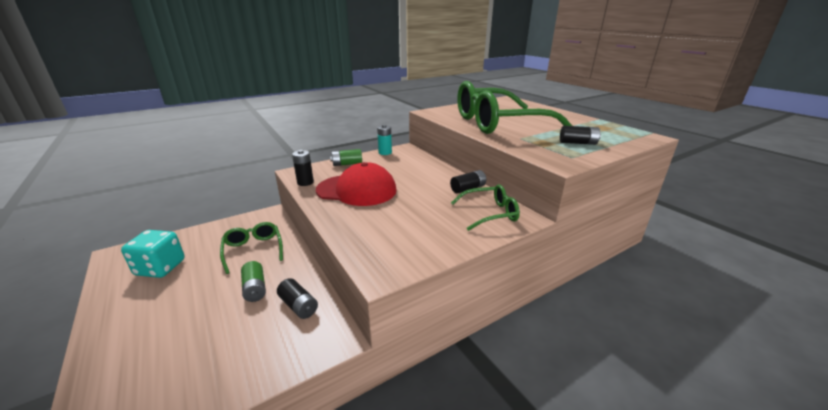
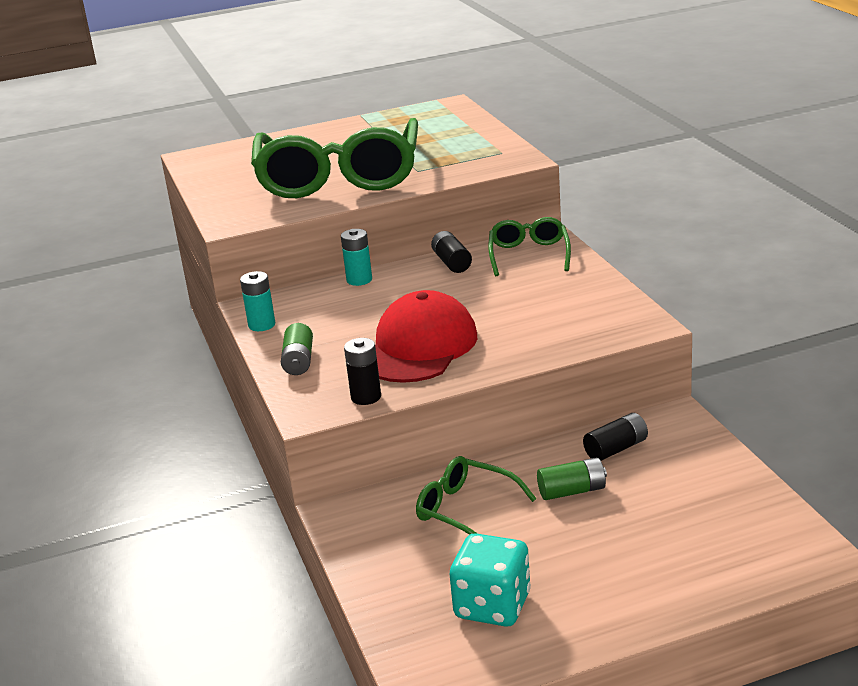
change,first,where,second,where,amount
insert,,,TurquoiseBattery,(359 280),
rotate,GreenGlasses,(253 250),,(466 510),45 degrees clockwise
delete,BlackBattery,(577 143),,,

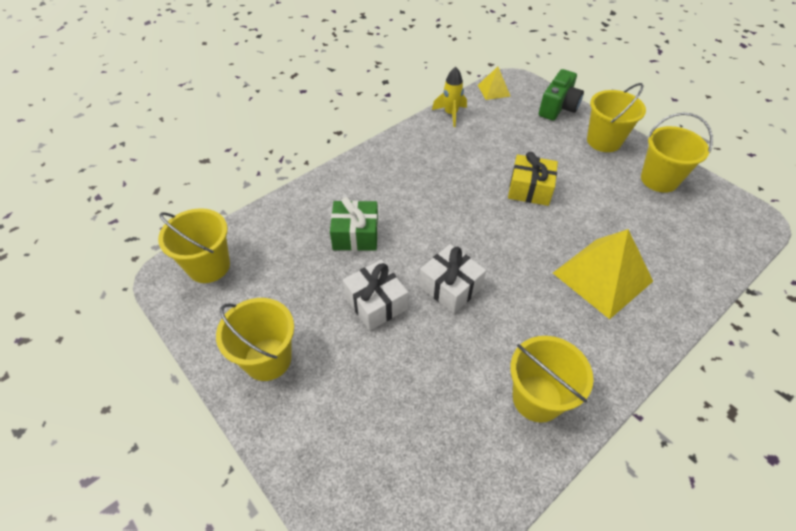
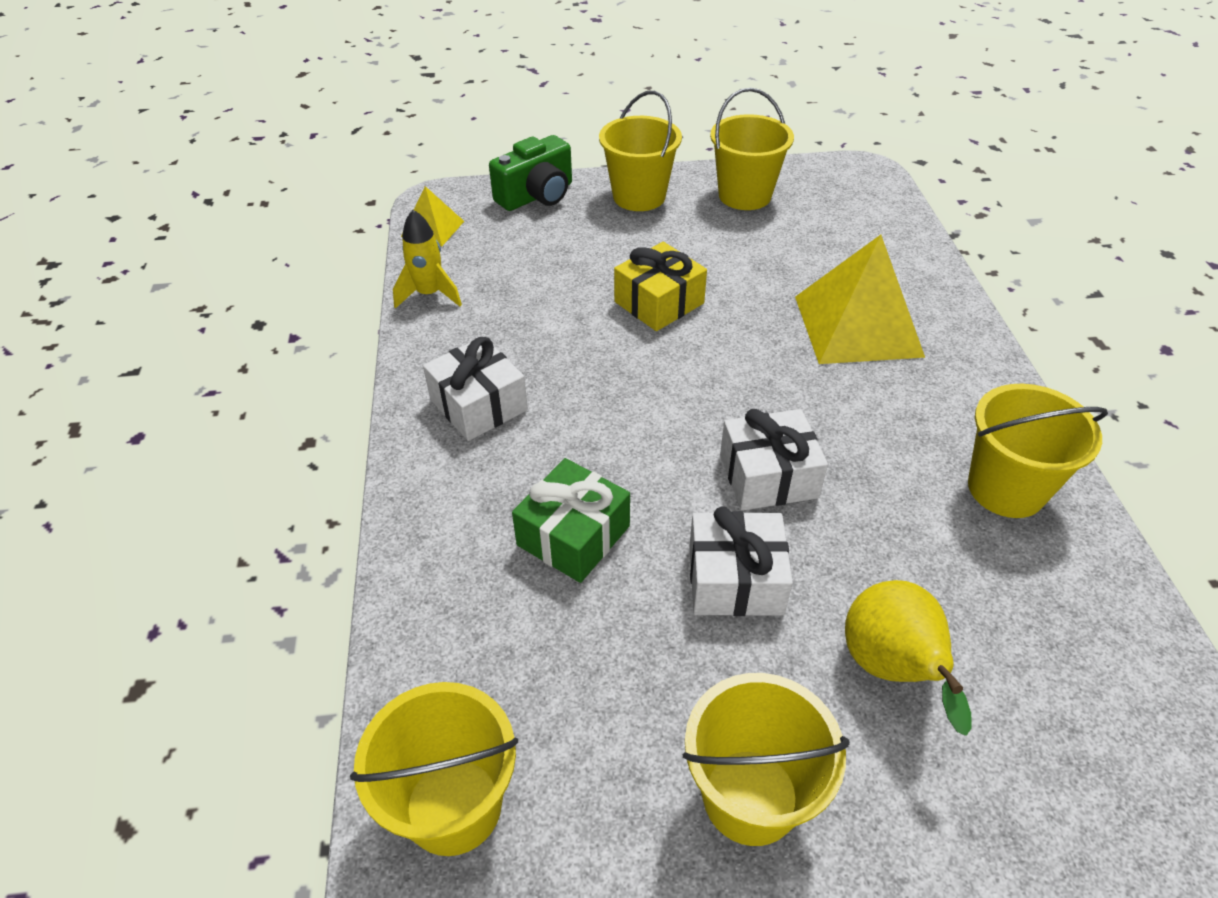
change,first,where,second,where,amount
insert,,,WhiteGift,(478 405),
rotate,GreenCamera,(558 107),,(537 195),75 degrees clockwise
insert,,,YellowPear,(891 670),

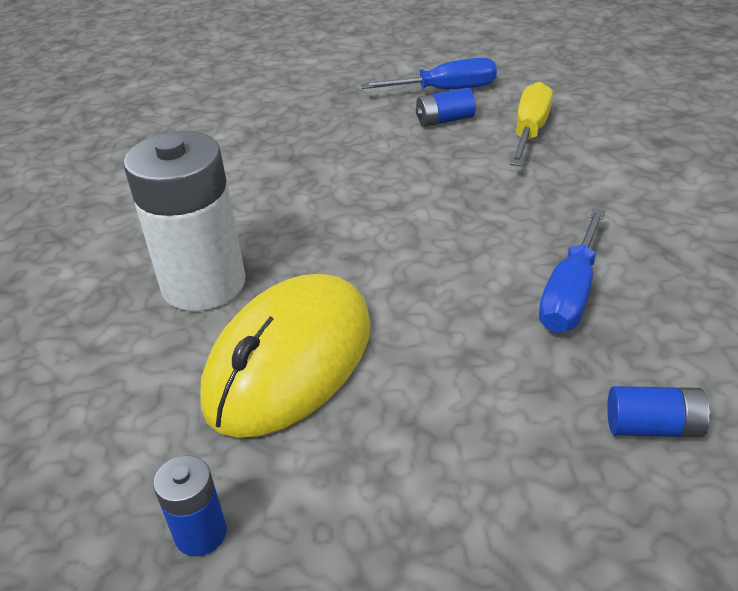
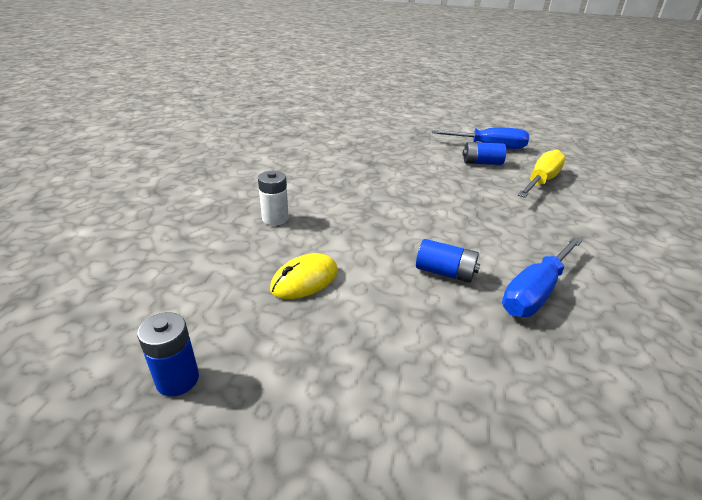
change,first,where,second,where,amount
resize,WhiteBattery,(203 284),,(275 218),x0.45
resize,YellowMouse,(289 360),,(305 280),x0.46
move,BlueBattery,(653 427),,(445 272),

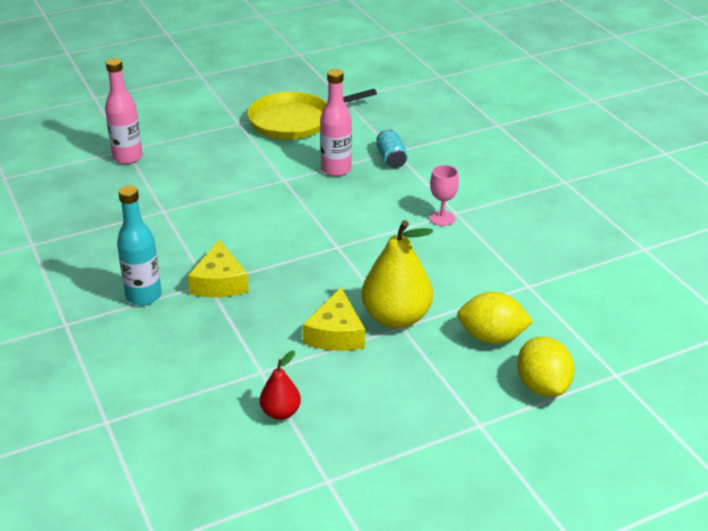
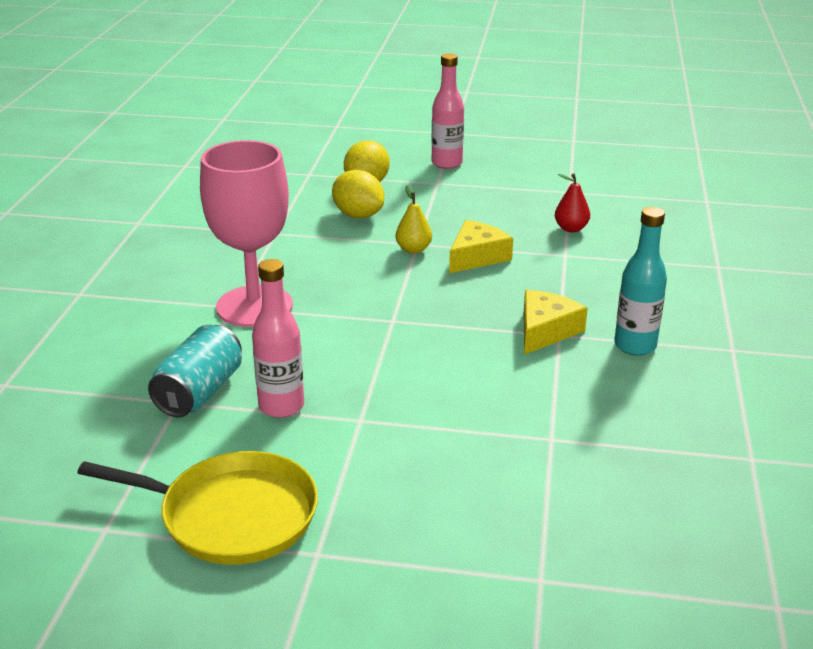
change,first,where,second,where,amount
resize,TurquoiseCan,(391 159),,(199 392),x1.56
resize,PinkGoblet,(442 218),,(254 306),x2.41
resize,YellowPear,(396 318),,(413 249),x0.52
move,PinkBottle,(128 157),,(447 163),

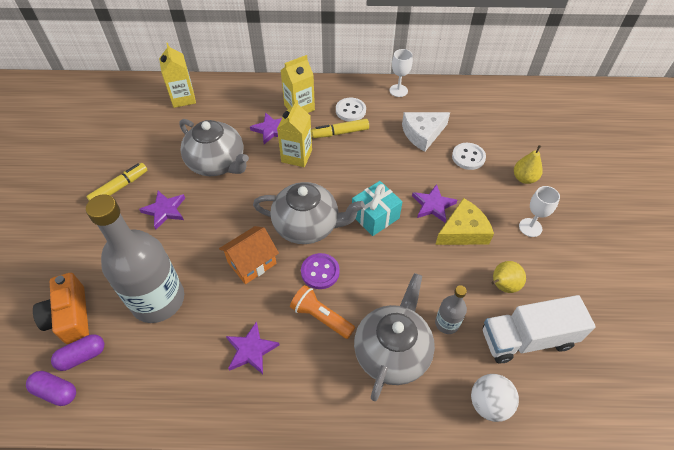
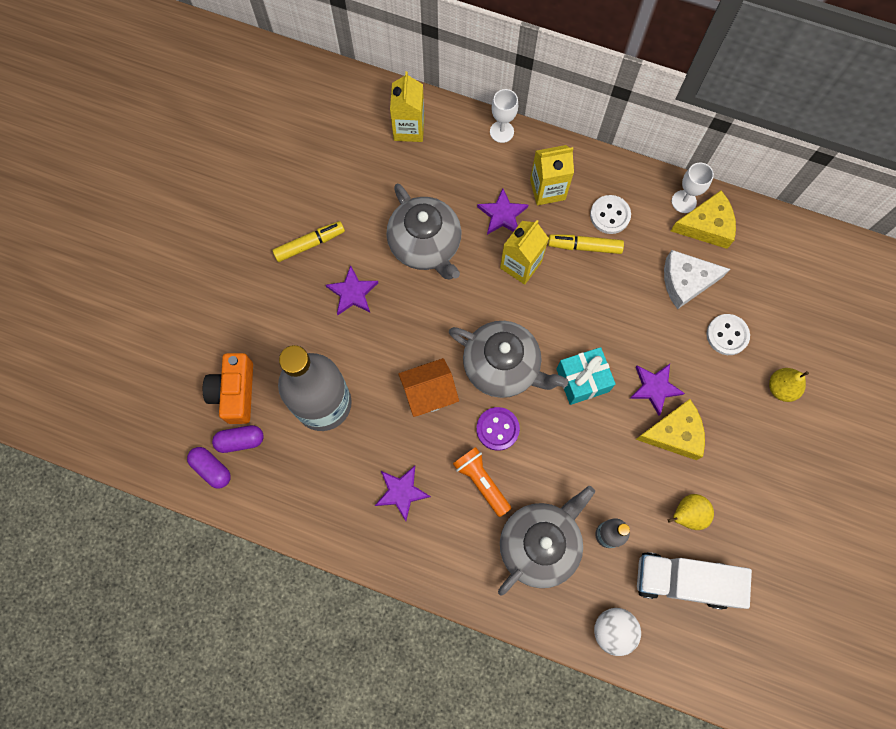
change,first,where,second,where,amount
move,WhiteGoblet,(530 227),,(501 132),
insert,,,YellowCheese,(706 226),

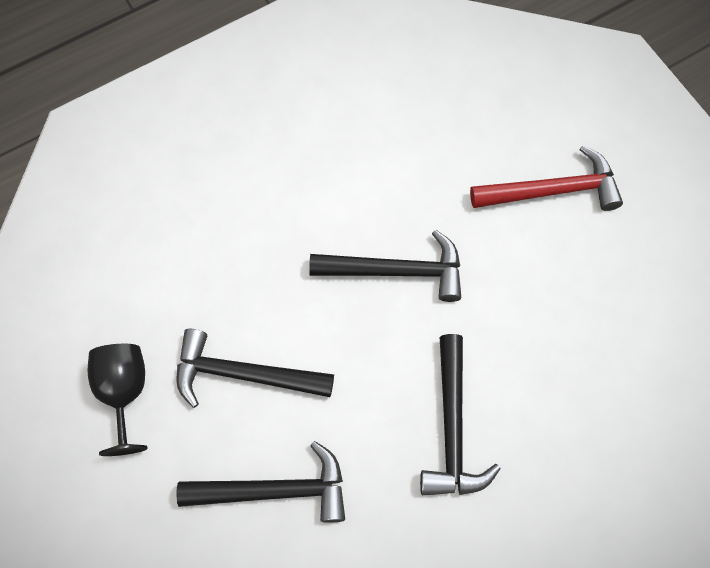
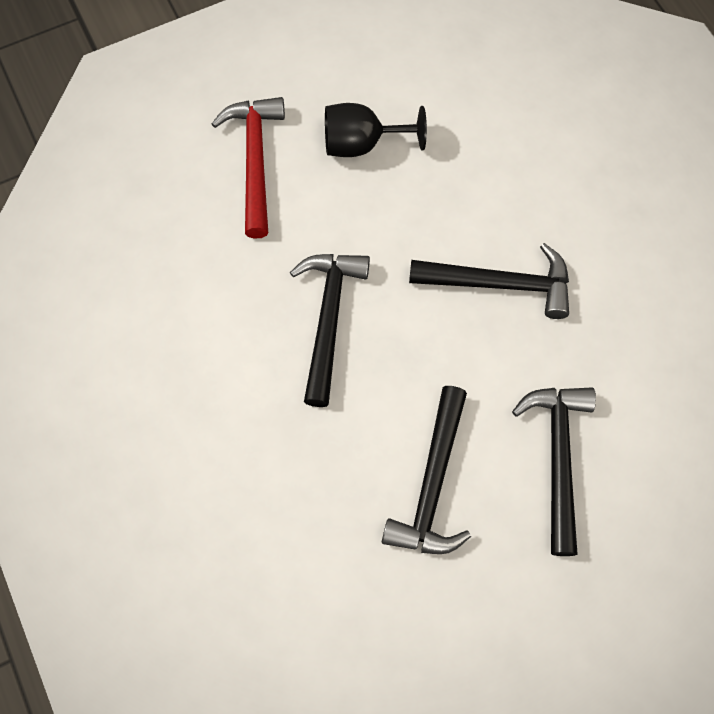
change,first,where,second,where,amount
move,BlackGoblet,(124 392),,(361 143),

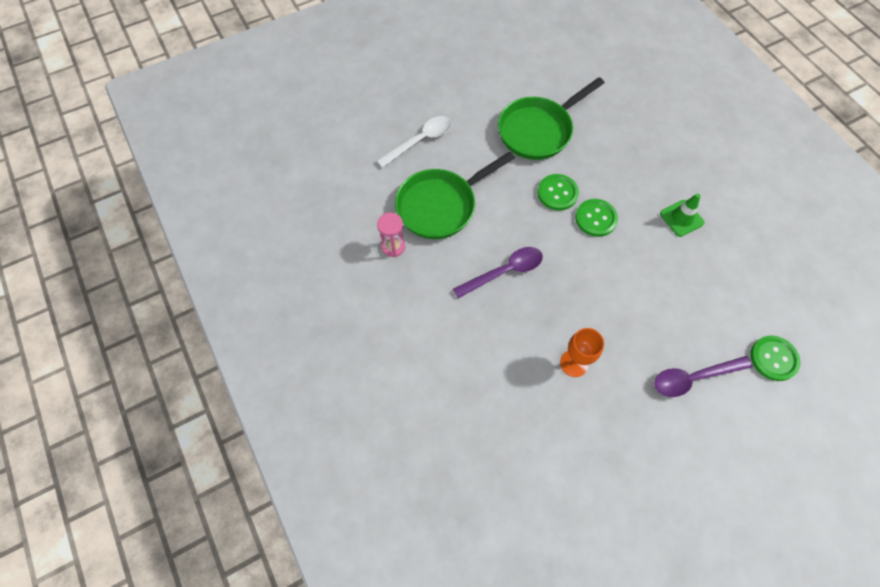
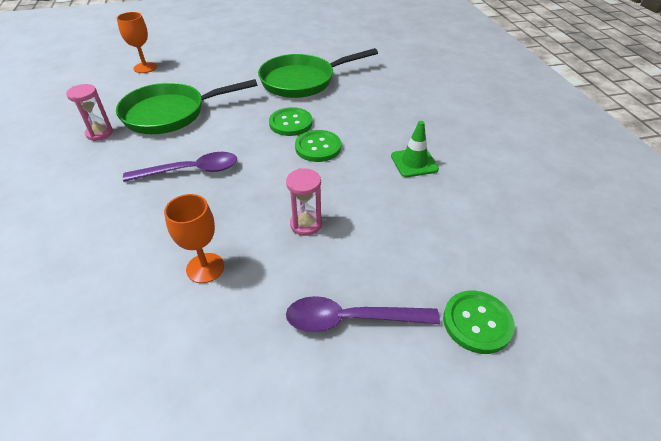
change,first,where,second,where,amount
insert,,,OrangeGoblet,(145 67),
insert,,,PinkHourglass,(306 224),
delete,WhiteSpoon,(420 141),,,

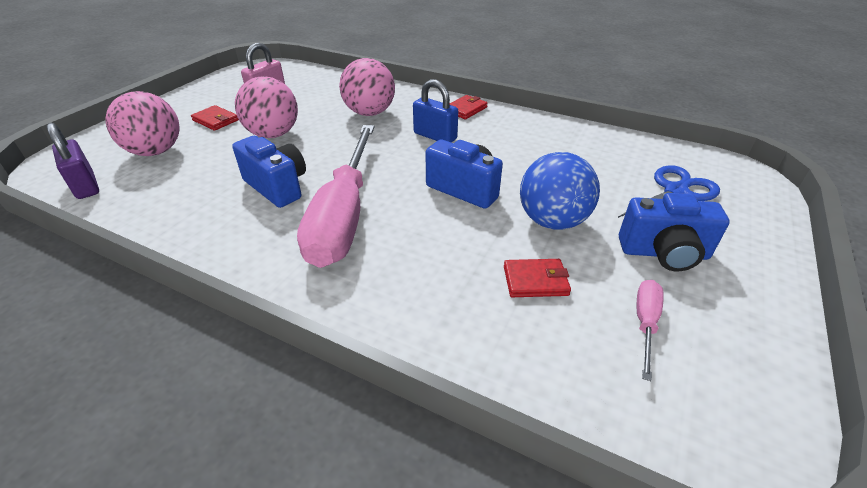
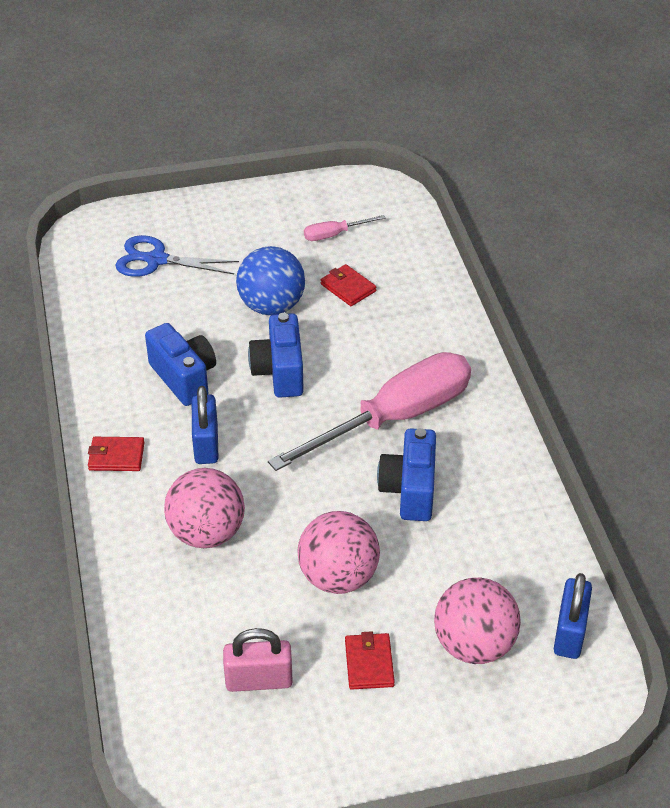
change,first,where,second,where,amount
move,BlueCamera,(664 253),,(184 378),
recolor,PurplePadlock,(85 186),BluePadlock,(569 632),

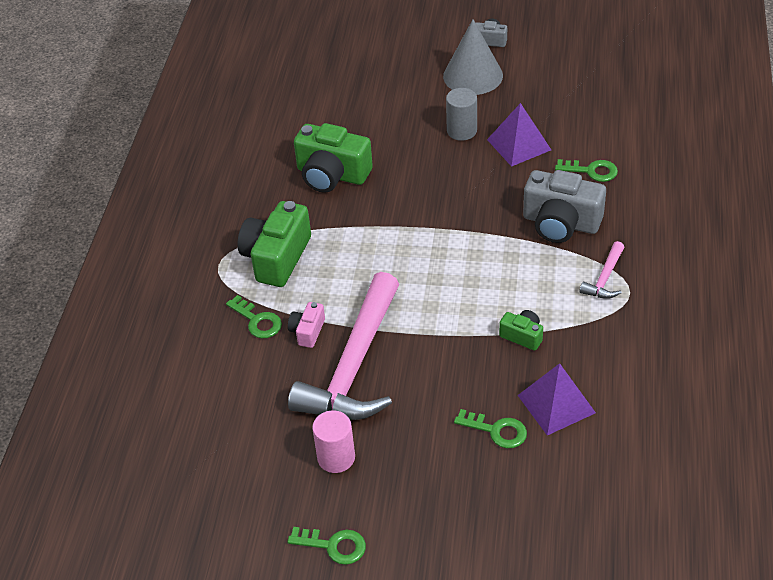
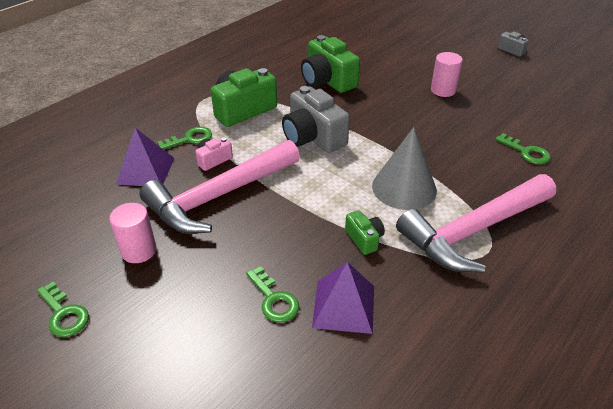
change,first,where,second,where,amount
move,PurplePyramid,(519 144),,(146 170),
rotate,GreenKey,(257 321),,(190 139),105 degrees counterclockwise
move,GreyCamera,(560 223),,(313 137),
move,GreyCone,(473 75),,(404 188),
resize,PinkHammer,(605 278),,(474 230),x2.32
recolor,GreyCylinder,(461 131),PinkCylinder,(443 90),

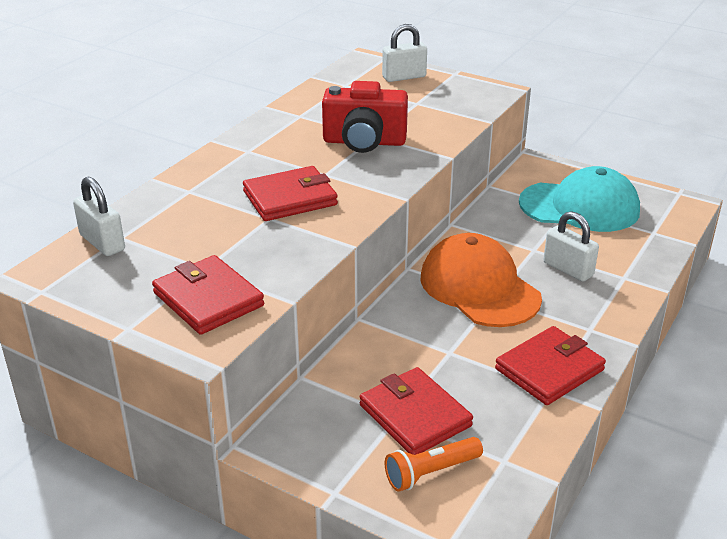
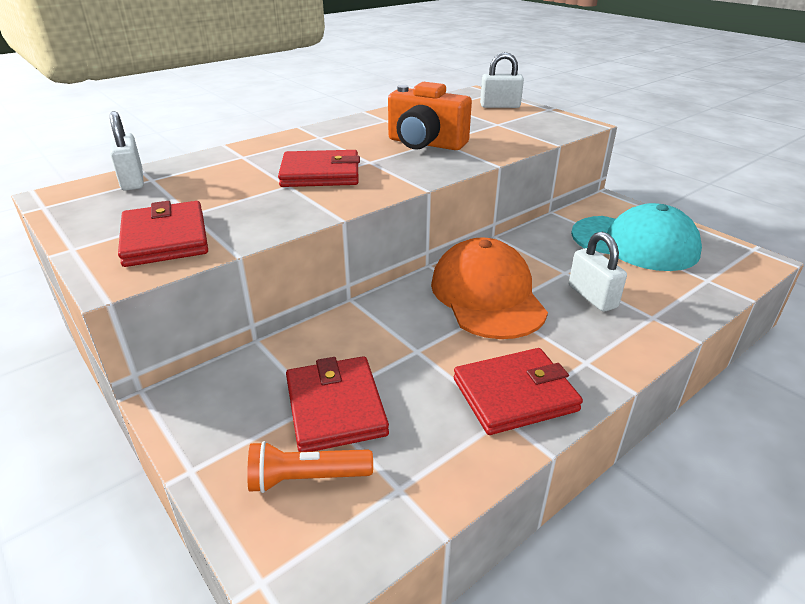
change,first,where,second,where,amount
recolor,RedCamera,(364 142),OrangeCamera,(425 144),

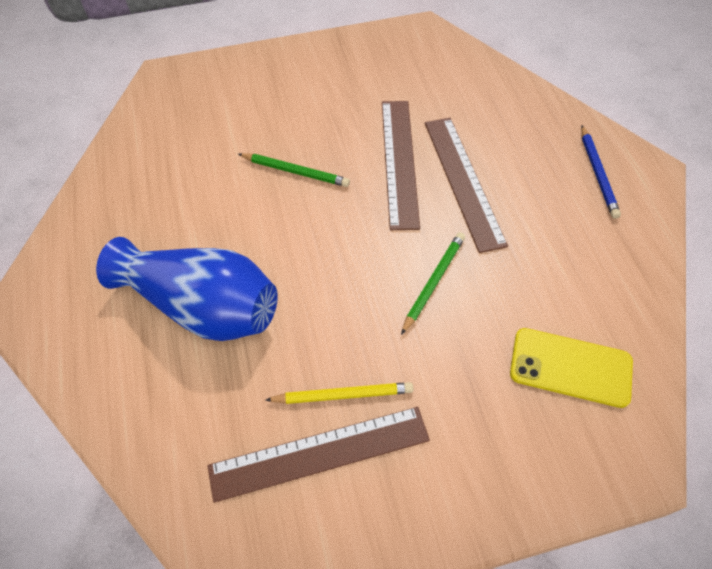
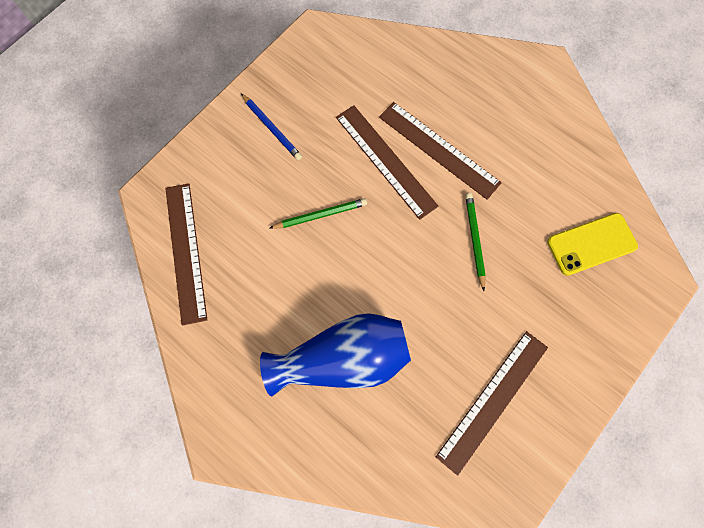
change,first,where,second,where,amount
insert,,,BrownRuler,(185 252),
move,BluePencil,(597 173),,(272 128),
delete,YellowPencil,(342 395),,,

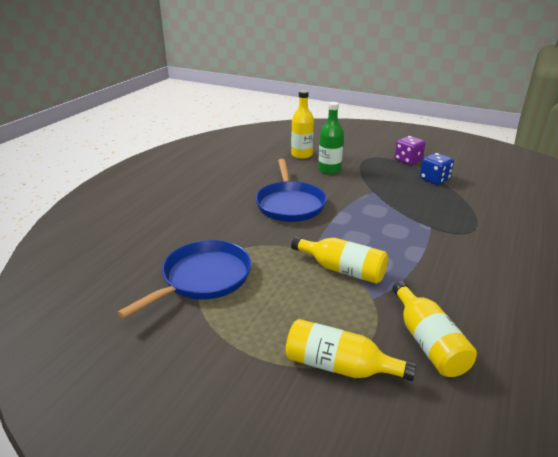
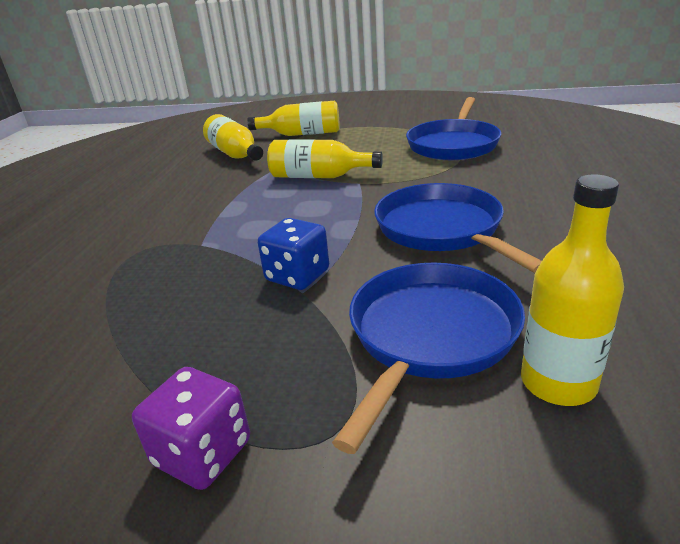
change,first,where,second,where,amount
move,BlueDice,(434 179),,(297 276),
replace,GreenBottle,(329 170),BluePan,(430 335),

